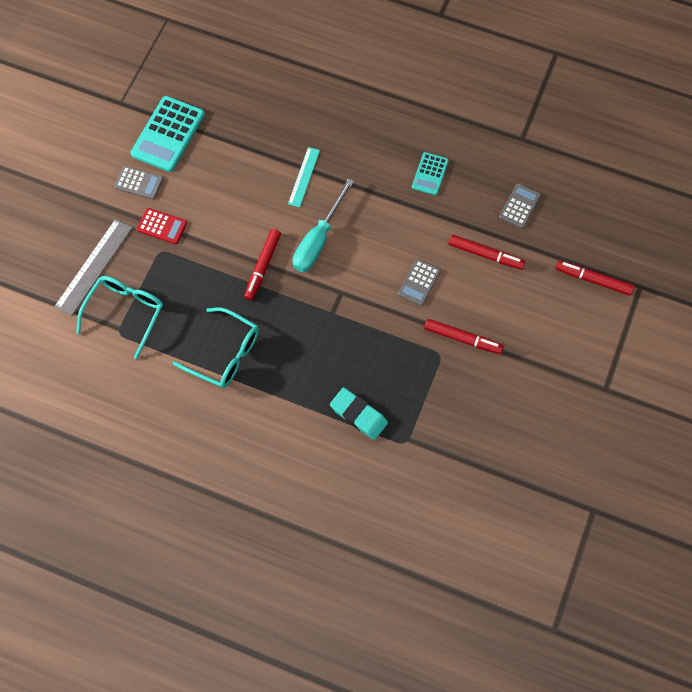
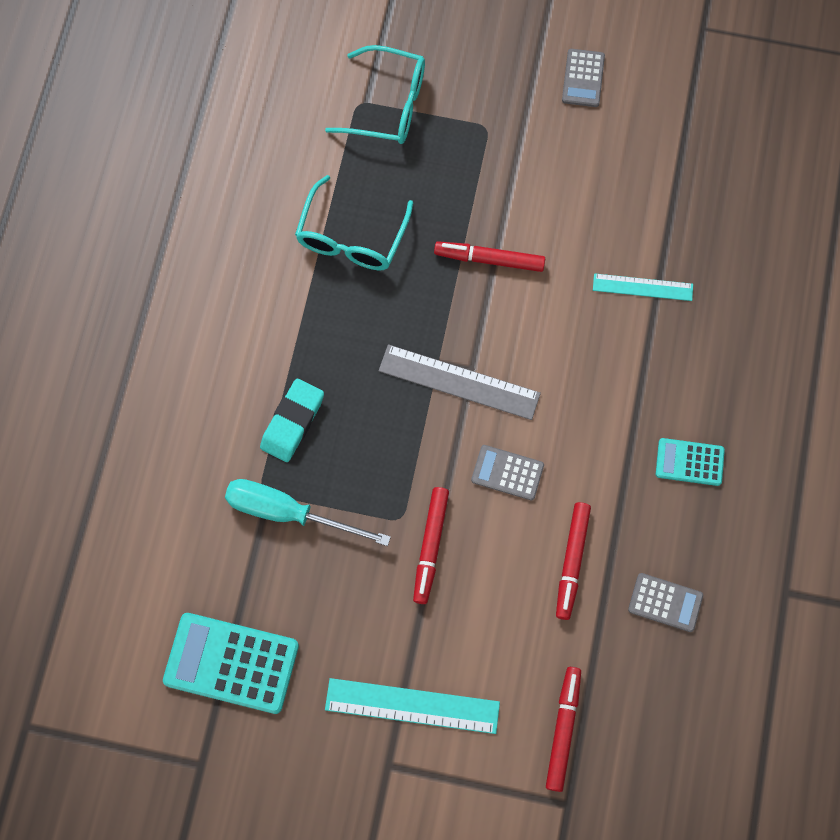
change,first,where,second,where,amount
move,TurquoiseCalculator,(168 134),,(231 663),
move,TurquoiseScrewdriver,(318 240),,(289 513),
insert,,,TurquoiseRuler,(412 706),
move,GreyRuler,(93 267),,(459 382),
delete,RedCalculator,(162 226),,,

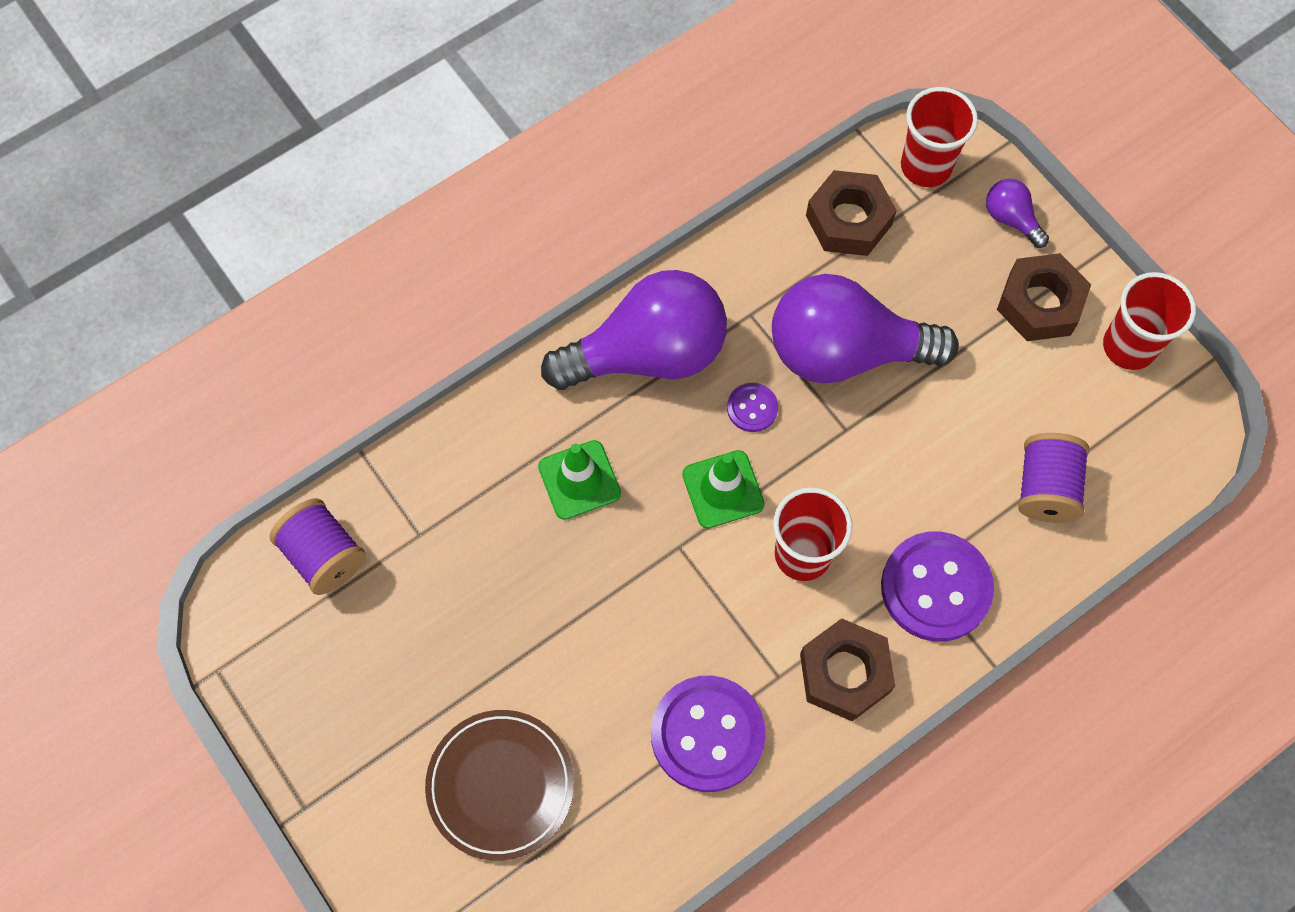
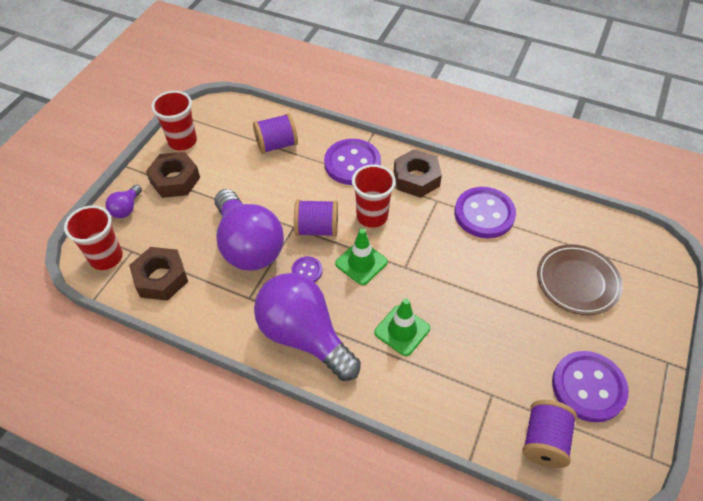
change,first,where,second,where,amount
insert,,,PurpleSpool,(317 229),
insert,,,PurpleButton,(588 387),

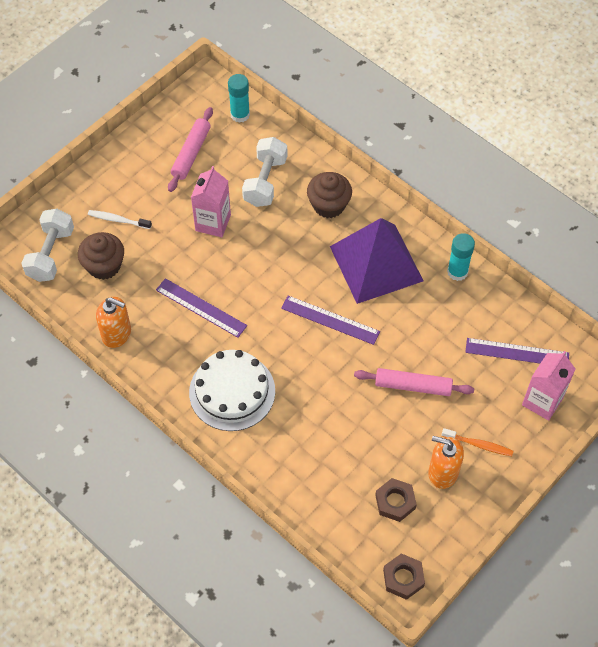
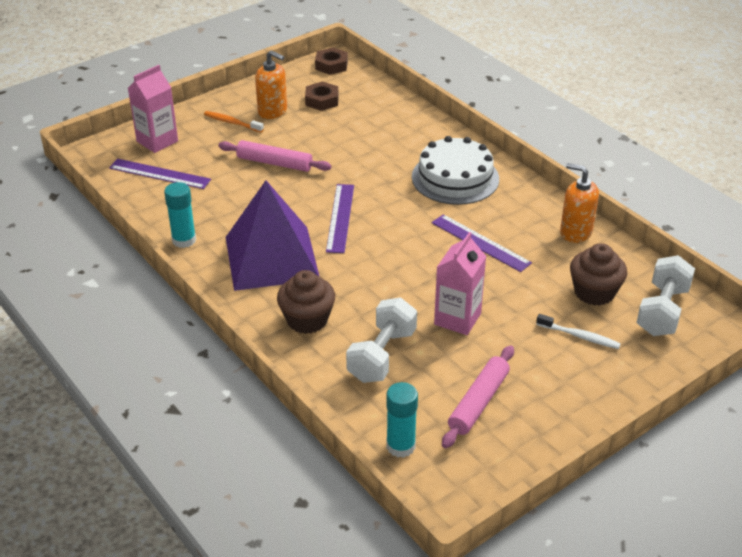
change,first,where,second,where,amount
rotate,PurpleRuler,(330 320),,(340 217),60 degrees clockwise

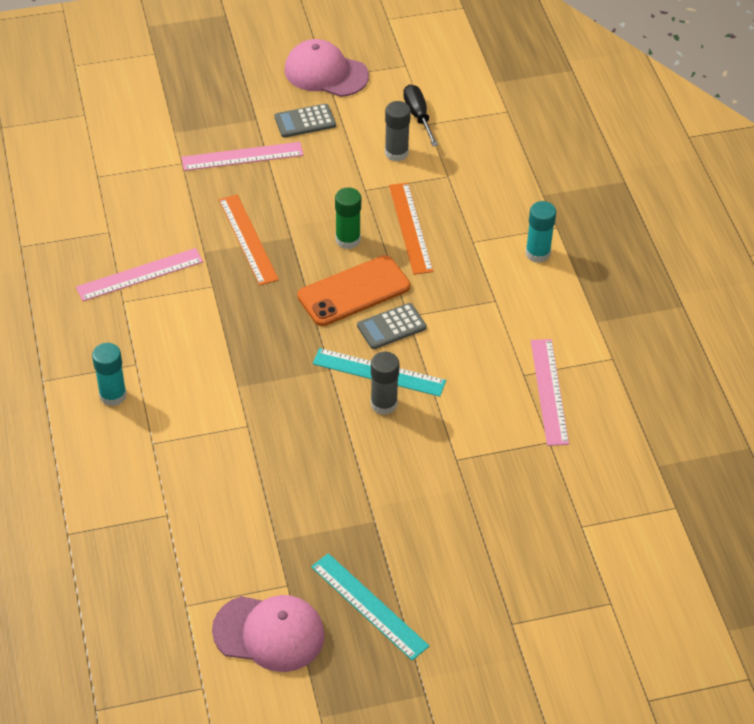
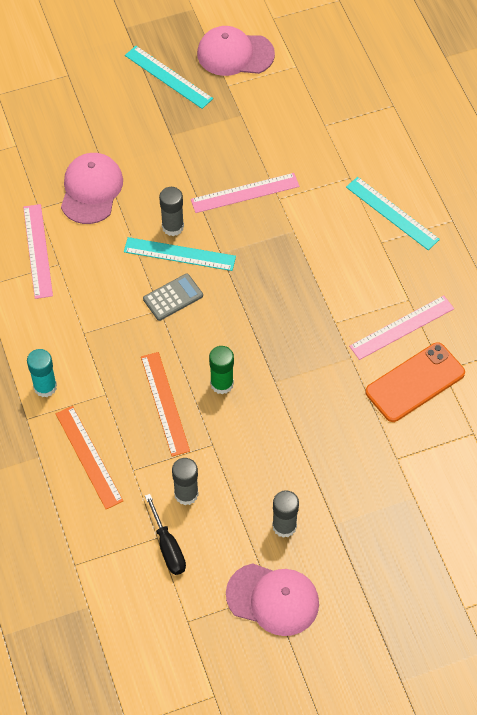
change,first,where,second,where,amount
move,OrangeRuler,(248 239),,(88 457),
insert,,,PinkCap,(91 190),
move,PinkRuler,(242 156),,(245 193),
replace,GreyCalculator,(305 121),GreyGlueStick,(284 526),
replace,TurquoiseGlueStick,(113 395),TurquoiseRuler,(392 213),
move,OrangePhone,(354 291),,(415 382),

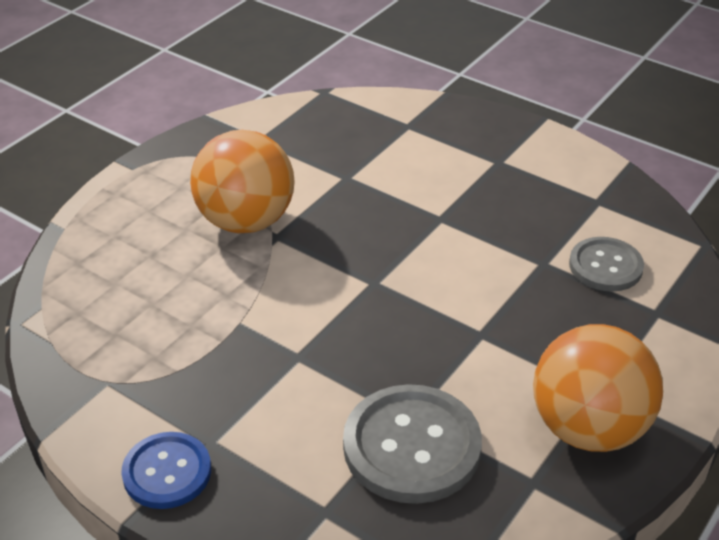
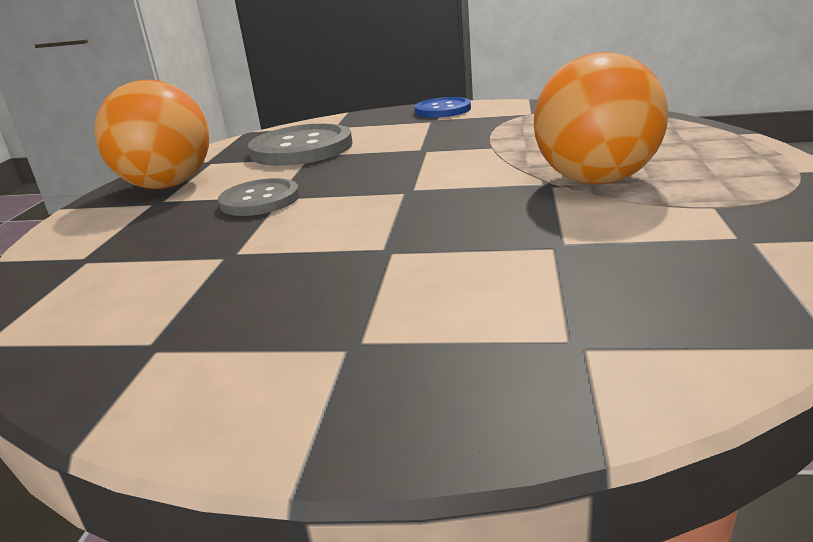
change,first,where,second,where,amount
move,GreyButton,(605 266),,(260 200),

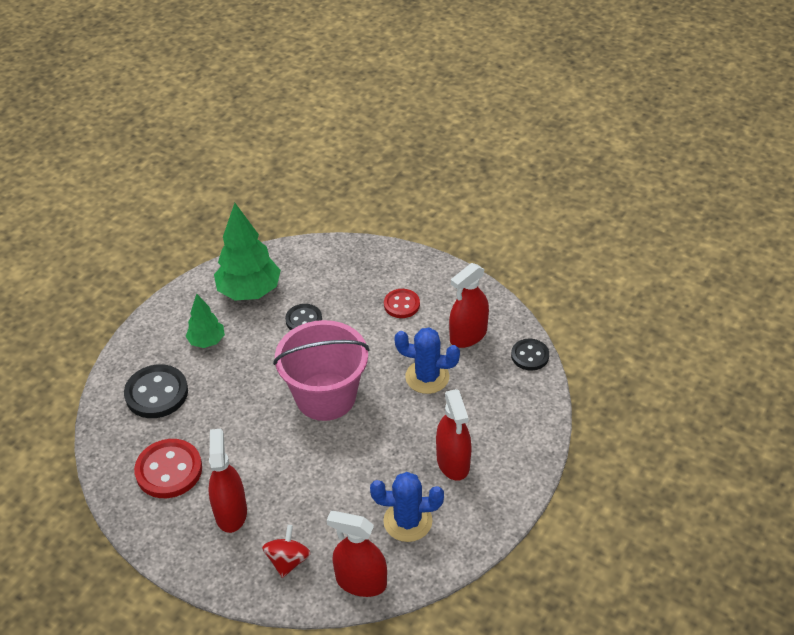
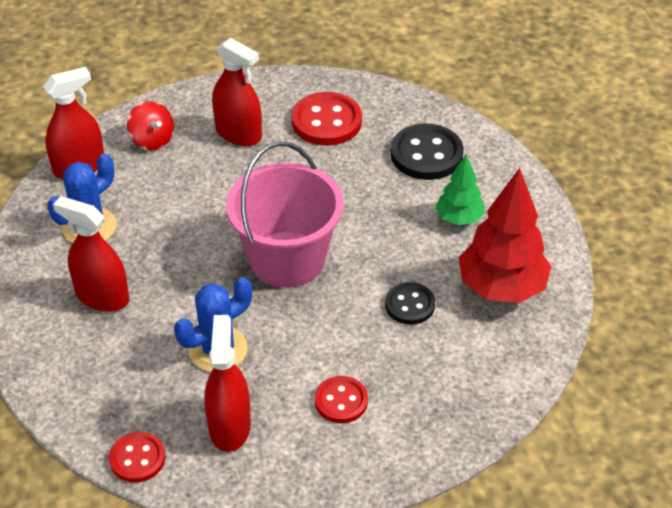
change,first,where,second,where,amount
recolor,BlackButton,(530 356),RedButton,(137 458),
recolor,GreenTree,(250 291),RedTree,(501 288),

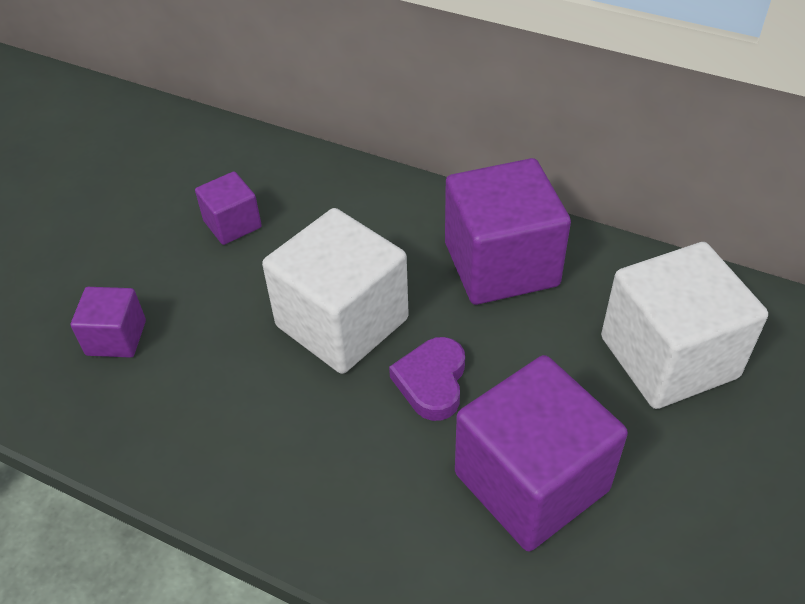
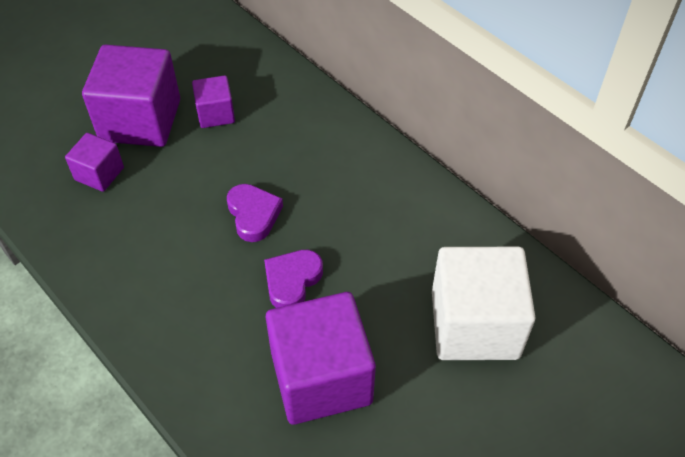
change,first,where,second,where,amount
move,PurpleCube,(501 264),,(140 120),
replace,WhiteCube,(342 322),PurpleHeart,(253 215),

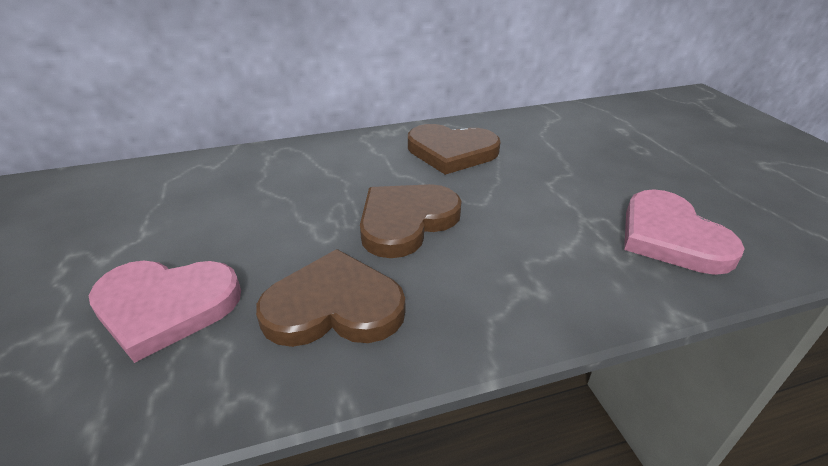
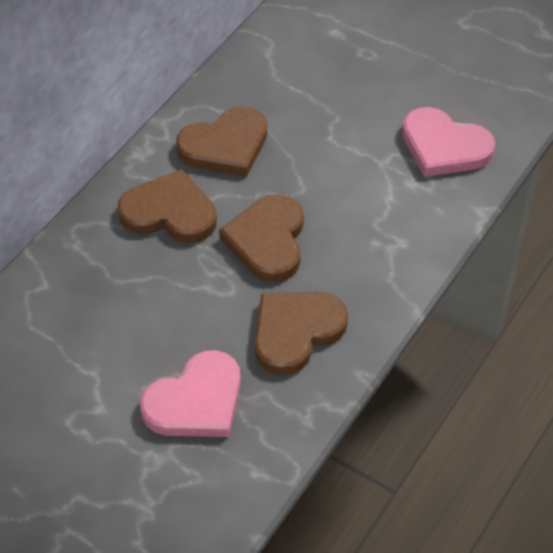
change,first,where,second,where,amount
insert,,,BrownHeart,(169 212),

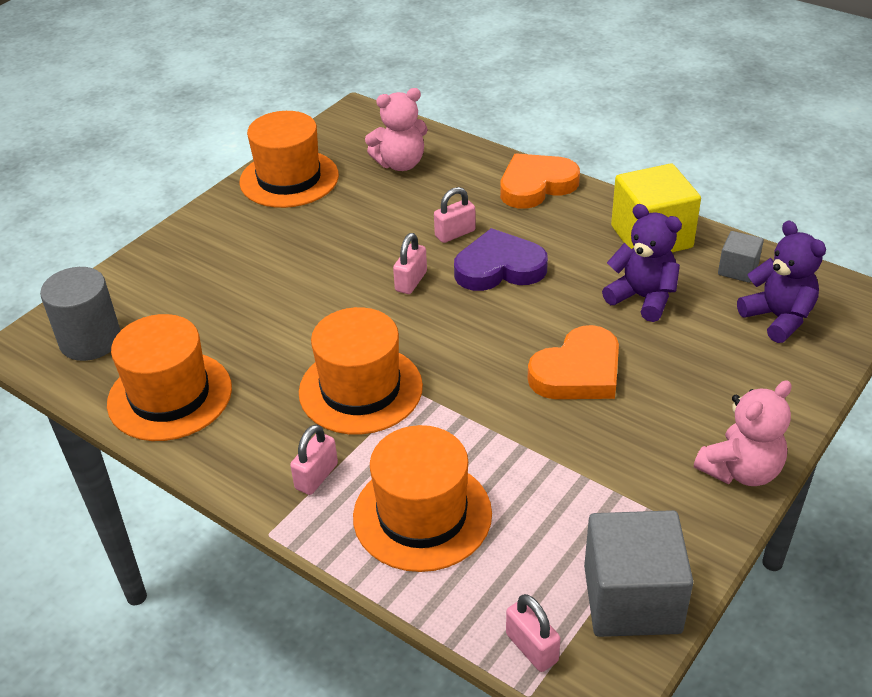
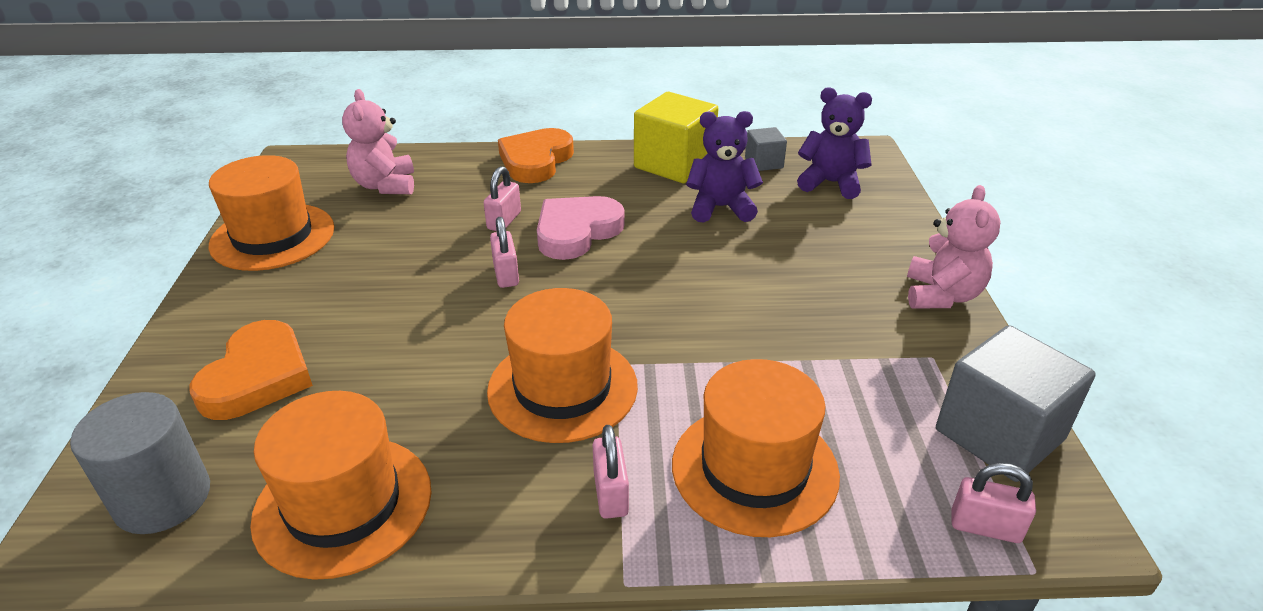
change,first,where,second,where,amount
move,OrangeHeart,(578 372),,(258 377),
rotate,PinkTeddyBear,(400 164),,(385 185),135 degrees clockwise
recolor,PurpleHeart,(499 268),PinkHeart,(576 232),

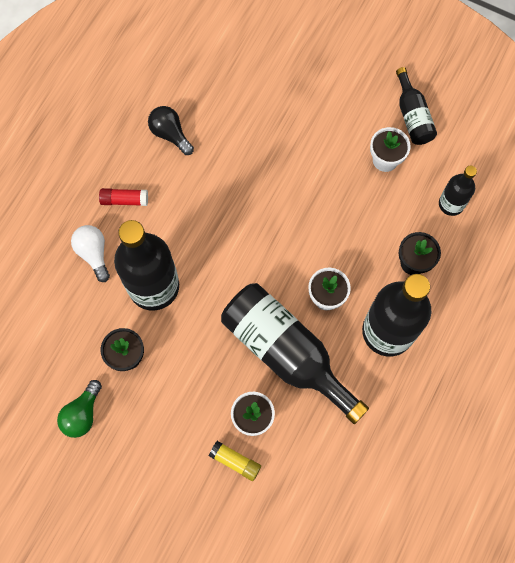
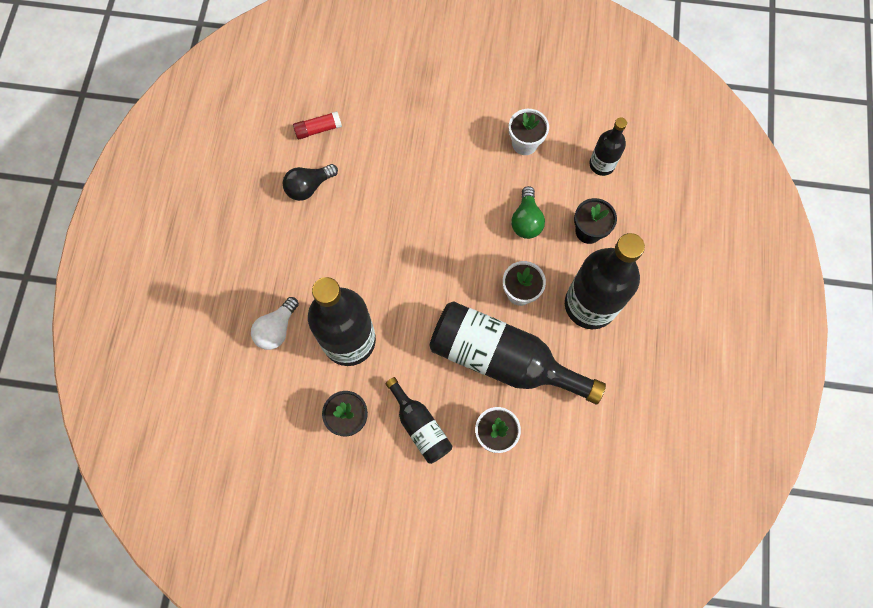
change,first,where,second,where,amount
rotate,WhiteLightBulb,(93 254),,(277 329),105 degrees counterclockwise
rotate,BlackLightBulb,(170 134),,(309 187),60 degrees counterclockwise
move,RedGlueStick,(124 200),,(318 129),
move,BlackBottle,(412 116),,(420 426),
move,GreenLightBulb,(82 414),,(526 220),
delete,YellowGlueStick,(235 461),,,

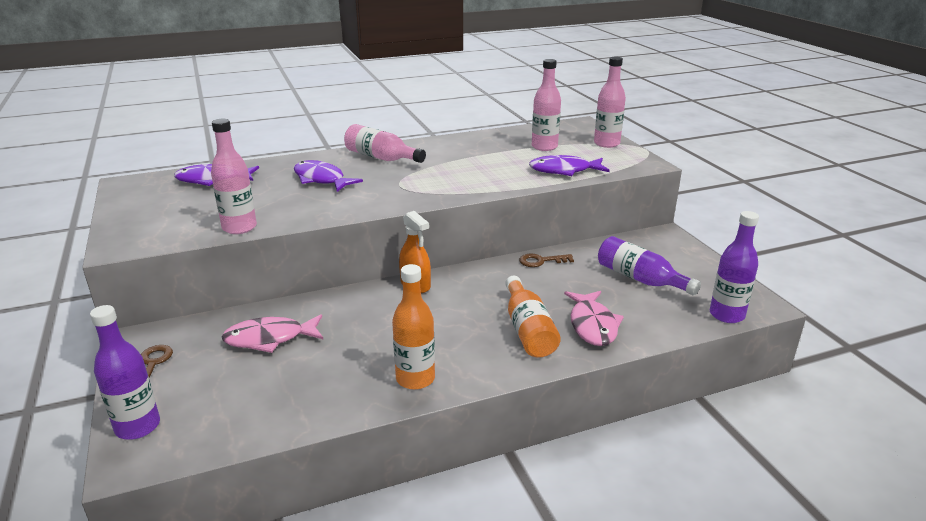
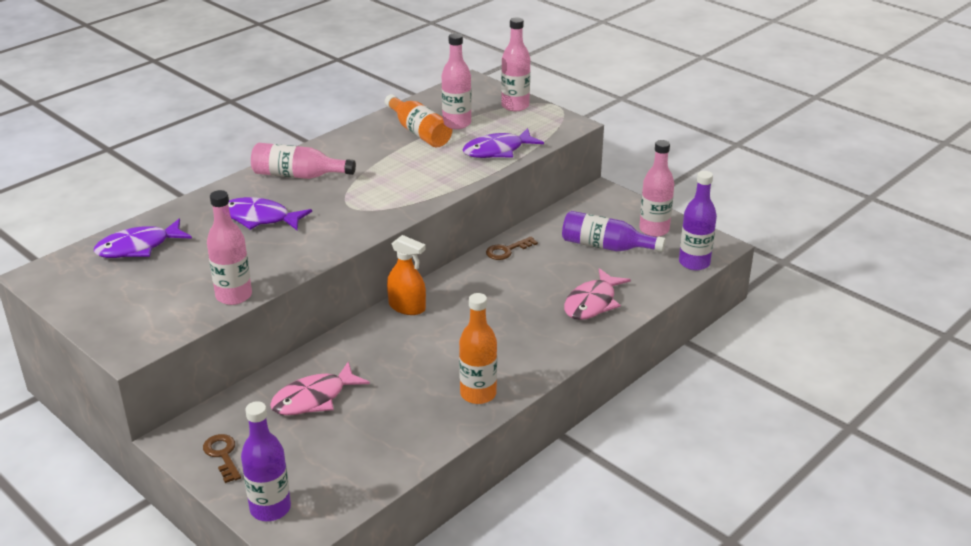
change,first,where,second,where,amount
move,OrangeBottle,(528 330),,(419 132),
rotate,PinkFish,(592 325),,(592 303),60 degrees clockwise
insert,,,PinkBottle,(654 230),

